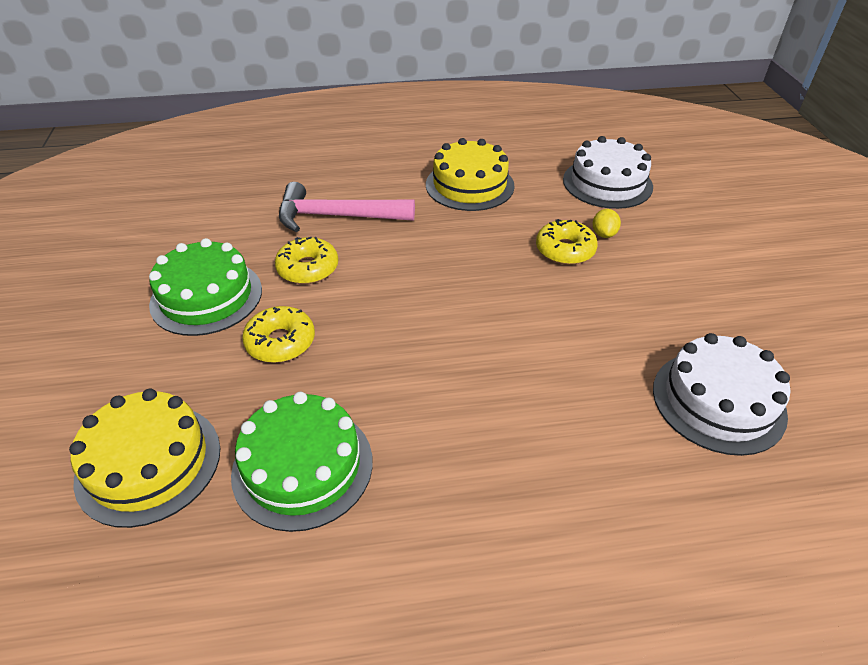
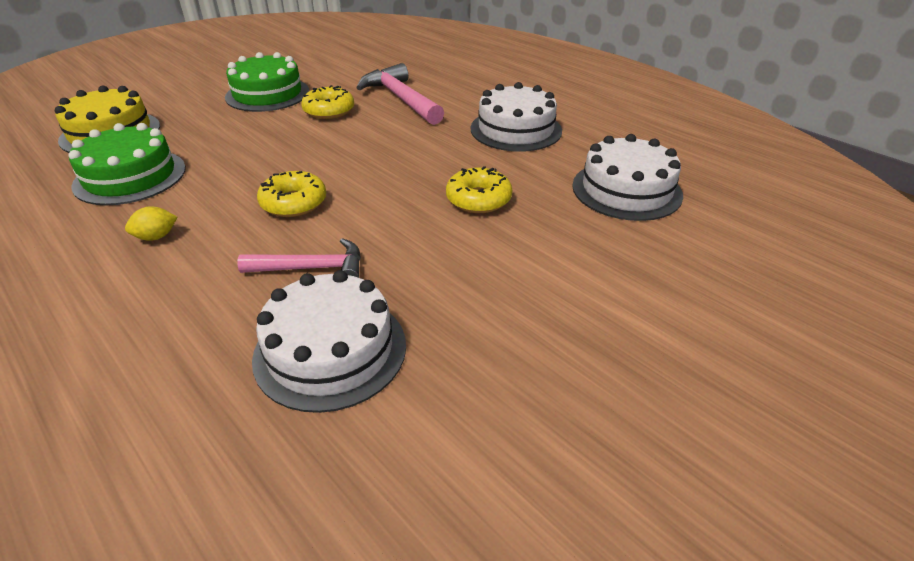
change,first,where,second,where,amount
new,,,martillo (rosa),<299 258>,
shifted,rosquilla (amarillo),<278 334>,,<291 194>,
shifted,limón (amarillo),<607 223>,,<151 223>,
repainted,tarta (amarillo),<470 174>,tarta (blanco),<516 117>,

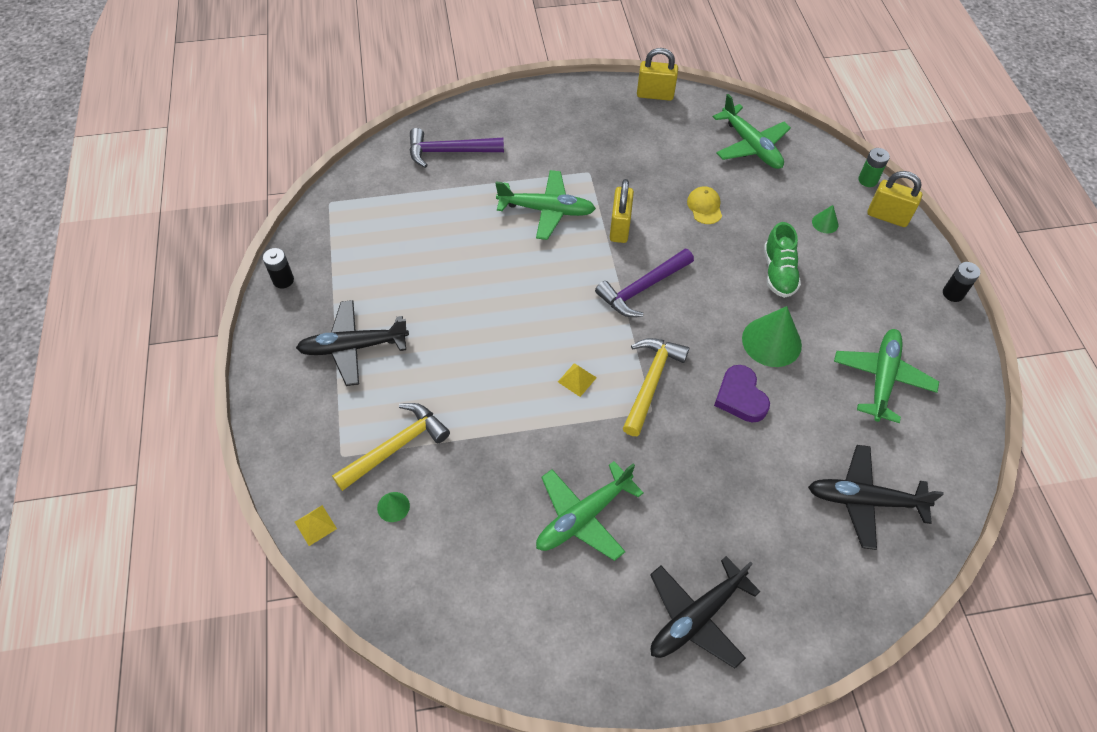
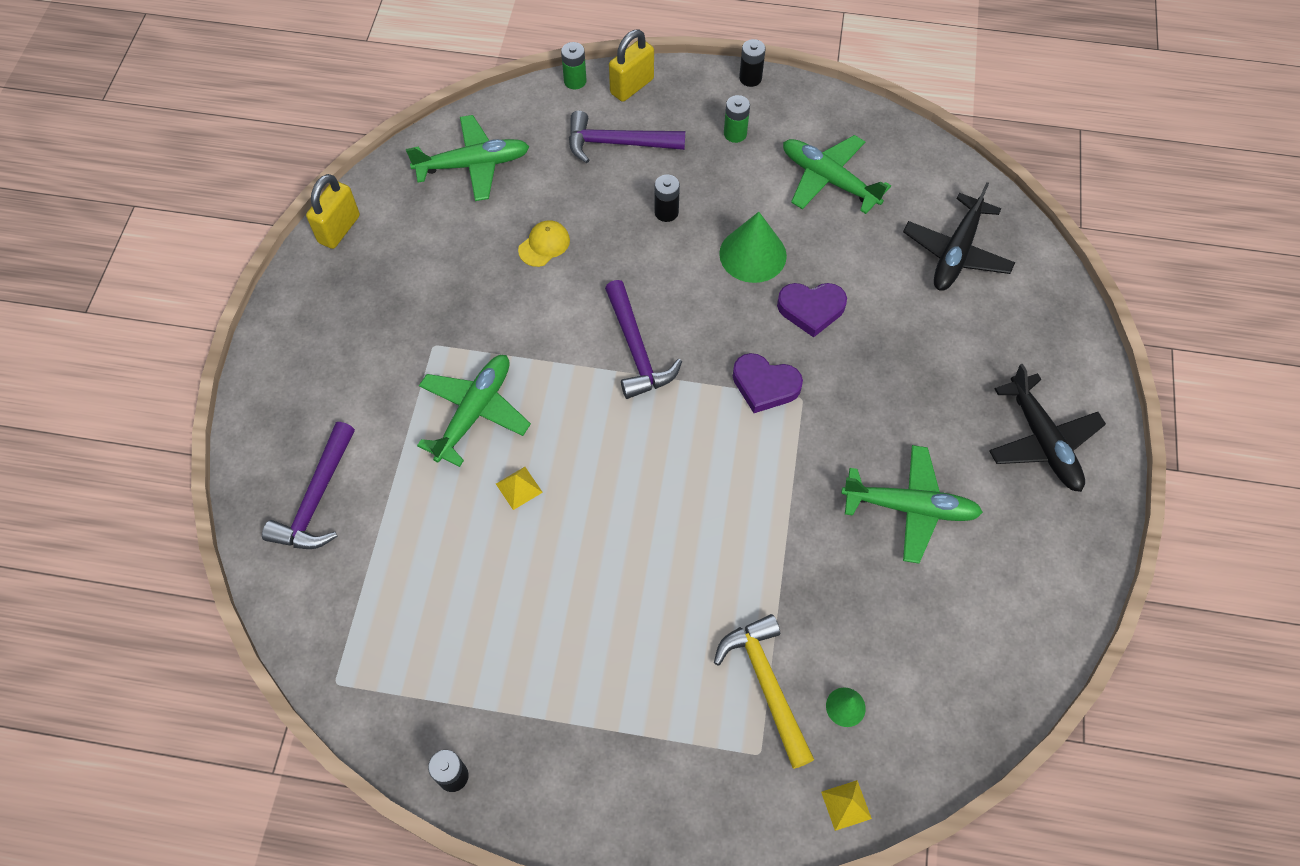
change,first,where,second,where,amount
gone,avión (negro),<352 343>,,,
gone,candado (amarillo),<622 211>,,,
new,,,pila (verde),<737 119>,
shifted,pirámide (amarillo),<577 380>,,<519 488>,
swapped,martillo (amarillo),<656 387>,corazón (morado),<768 383>,
swapped,zapato (verde),<782 260>,pila (negro),<667 198>,
swapped,cono (verde),<825 219>,martillo (morado),<627 137>,
rotated,avión (verde),<590 511>,,<912 504>,60 degrees counterclockwise
rotated,gorra (amarillo),<704 205>,,<544 243>,120 degrees clockwise

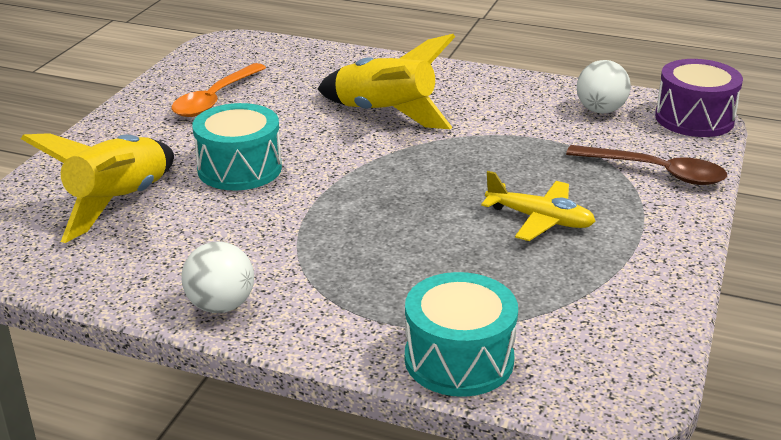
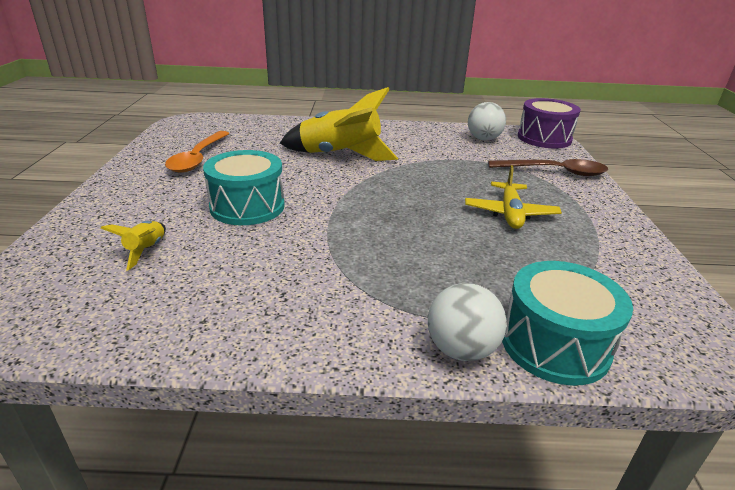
change,first,where,second,where,amount
shifted,pelota (blanco),<217 277>,,<467 322>,
rotated,avión (amarillo),<538 206>,,<513 197>,90 degrees clockwise
scaled,cohete (amarillo),<97 188>,,<133 246>,x0.45

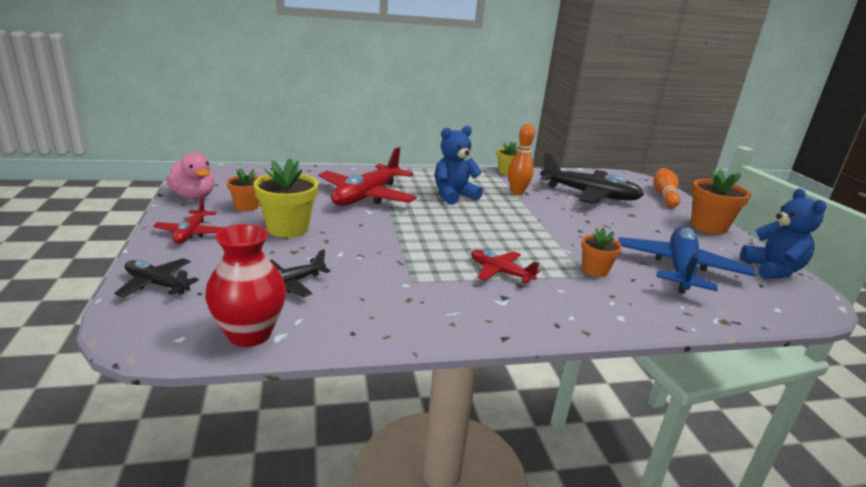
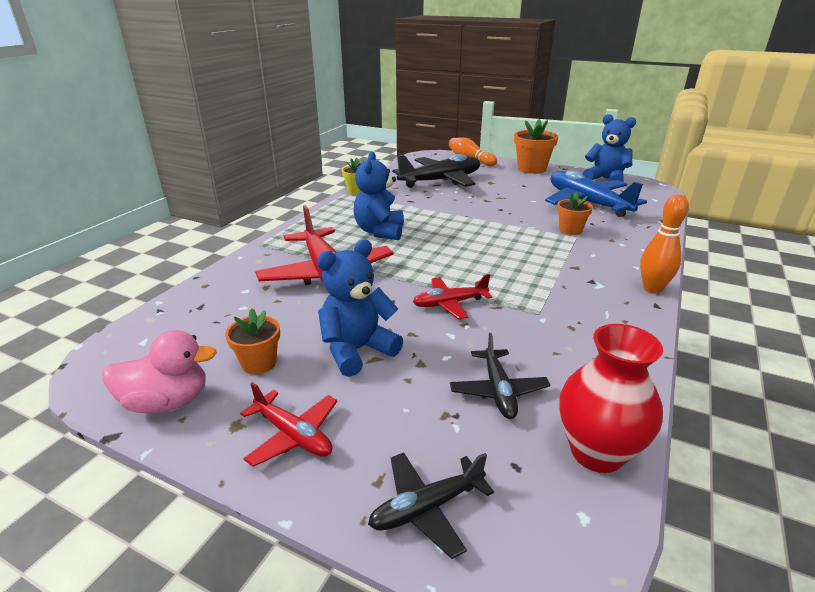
change,first,where,second,where,amount
shifted,avión (rojo),<505 266>,,<452 296>,
shifted,bolo (naranja),<521 159>,,<664 244>,
swapped,maceta (amarillo),<286 198>,osito (azul),<360 308>,

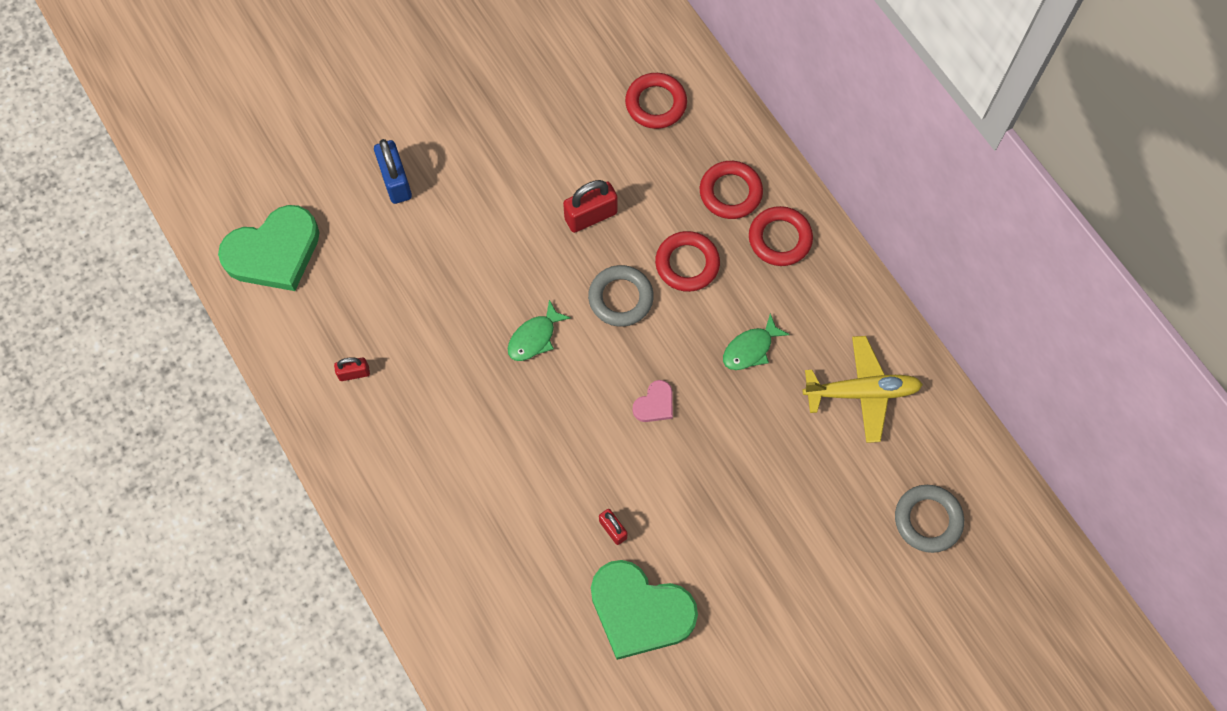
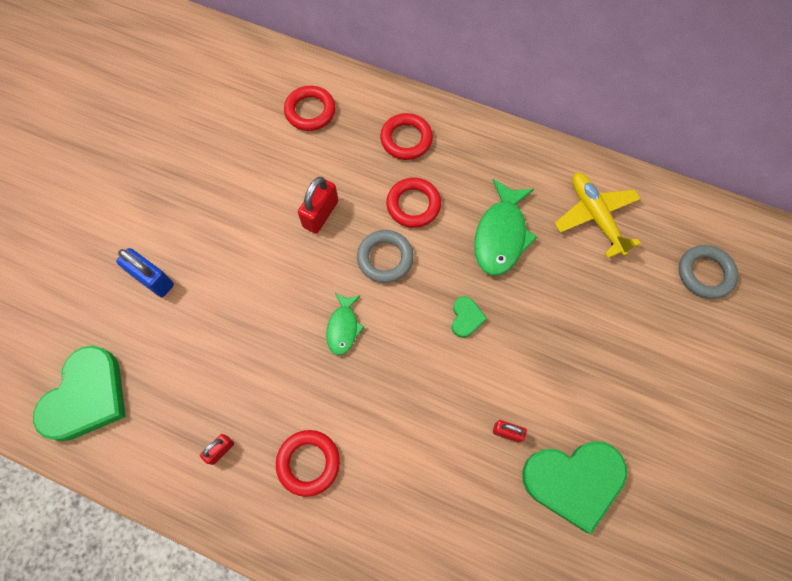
change,first,where,second,where,amount
shifted,anillo (rojo),<781 236>,,<308 463>,
repainted,corazón (rosa),<652 401>,corazón (verde),<469 317>,
rotated,avión (amarillo),<863 389>,,<597 215>,75 degrees counterclockwise
scaled,pez (verde),<756 342>,,<505 227>,x1.72

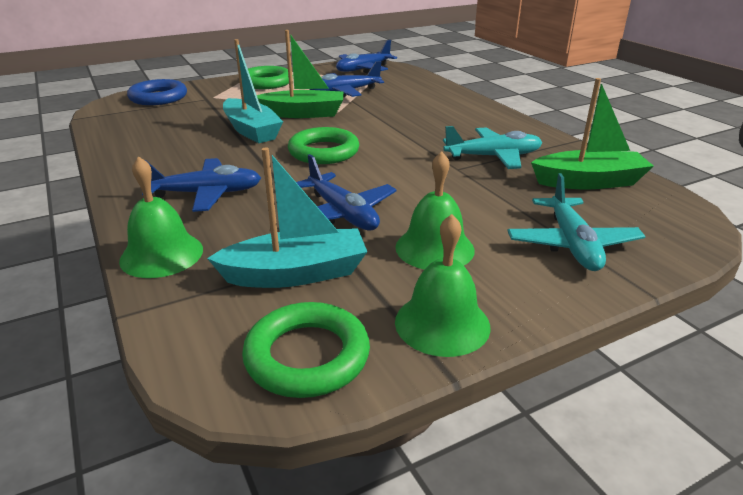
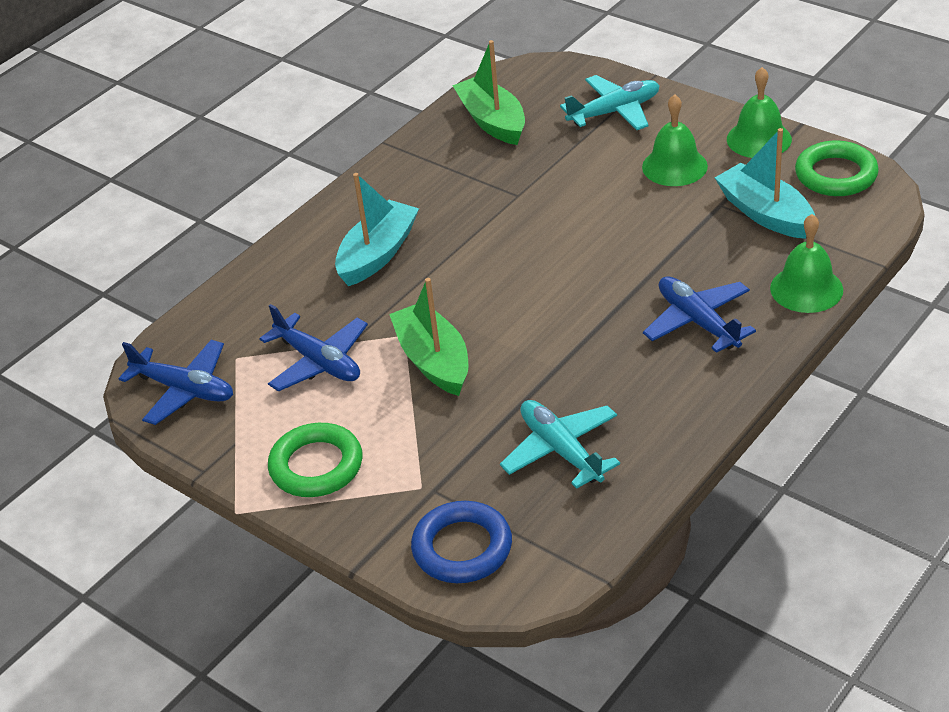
change,first,where,second,where,amount
gone,anillo (verde),<323 145>,,,
gone,avión (azul),<346 192>,,,
shifted,barco (turquesa),<253 91>,,<377 229>,
shifted,avión (turquesa),<492 147>,,<560 444>,

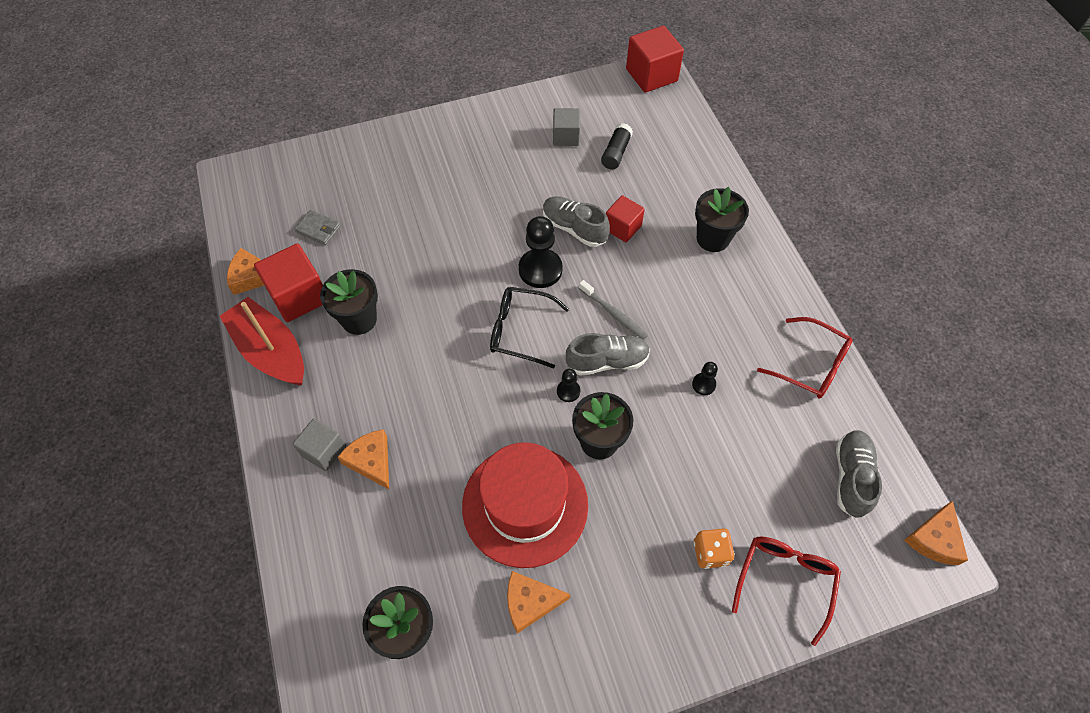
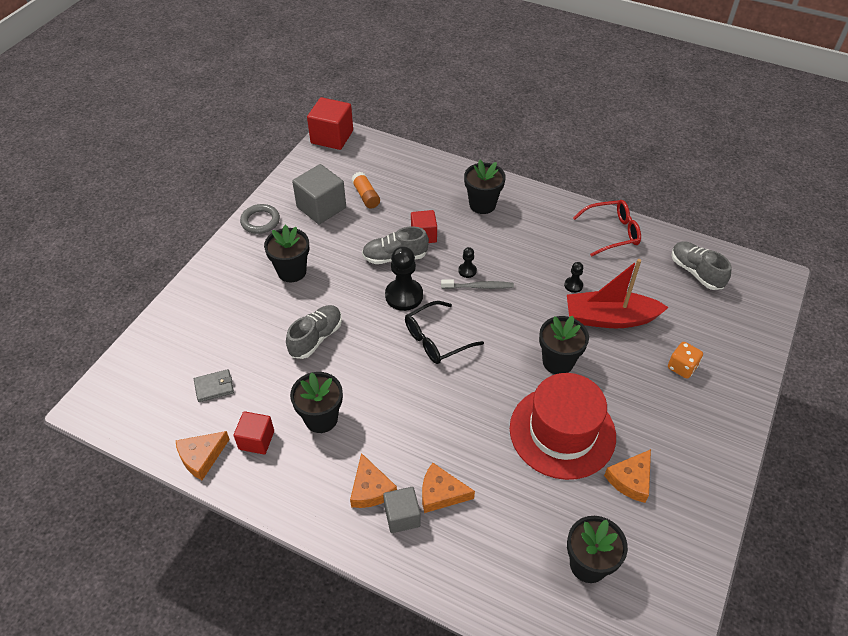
change,first,where,second,where,amount
gone,gafas (rojo),<786 591>,,,
new,,,anillo (gris),<260 219>,
new,,,maceta (negro),<286 253>,
shifted,barco (rojo),<262 341>,,<618 293>,
shifted,peón (negro),<568 385>,,<467 262>,
shifted,zapato (gris),<608 354>,,<314 332>,
shifted,queso (naranja),<936 533>,,<373 480>,
repainted,barra de pegamento (negro),<617 146>,barra de pegamento (naranja),<365 190>,
scaled,cubo (rojo),<288 282>,,<253 433>,x0.62
scaled,cubo (gris),<566 127>,,<319 194>,x1.60

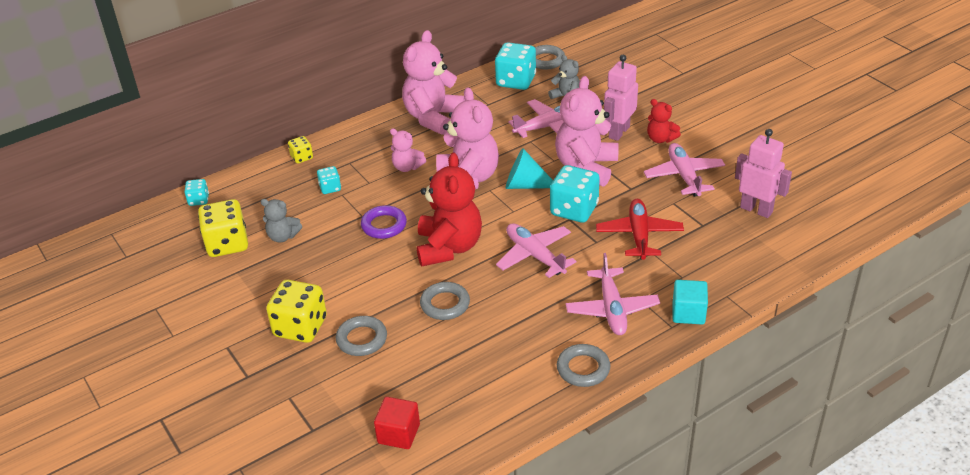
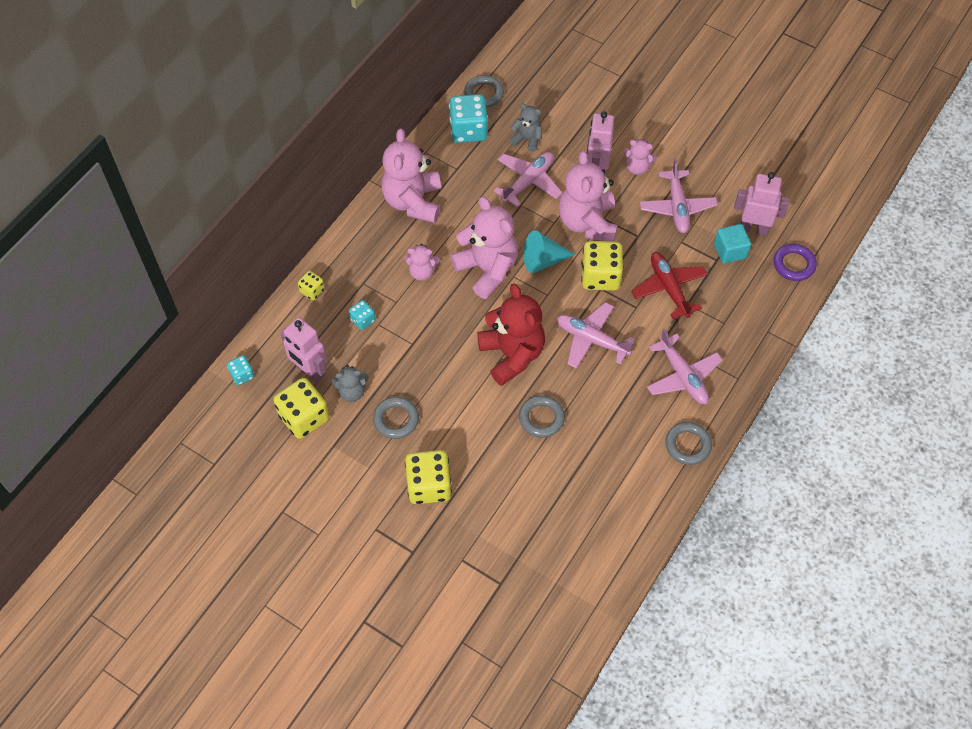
change,first,where,second,where,amount
gone,cubo (rojo),<397 423>,,,
new,,,robot (rosa),<303 350>,
shifted,anillo (gris),<361 336>,,<396 418>,
shifted,anillo (morado),<384 222>,,<795 262>,
shifted,cubo (turquesa),<690 302>,,<732 244>,
repainted,dado (turquesa),<575 194>,dado (amarillo),<602 266>,
repainted,osito (rojo),<664 121>,osito (rosa),<640 157>,
rotated,avión (rosa),<684 170>,,<679 196>,150 degrees counterclockwise

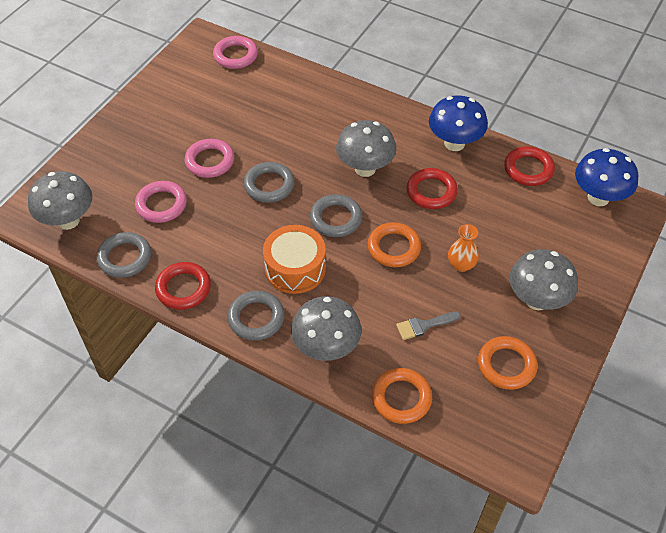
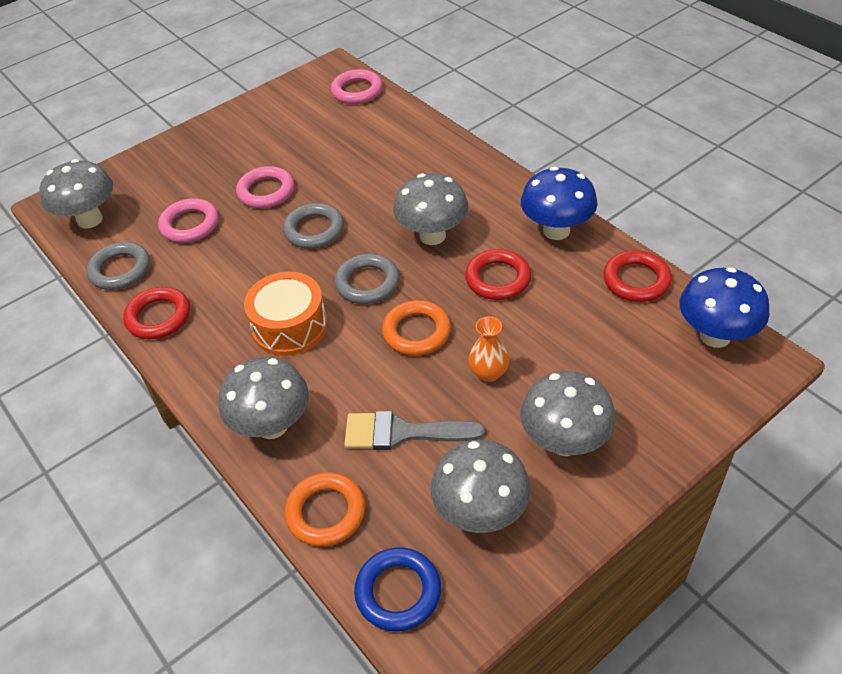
change,first,where,second,where,amount
gone,anillo (gris),<256 316>,,,
new,,,anillo (azul),<397 589>,
swapped,anillo (naranja),<508 363>,seta (gris),<481 486>,
scaled,pincel (gris),<428 325>,,<414 430>,x1.59

